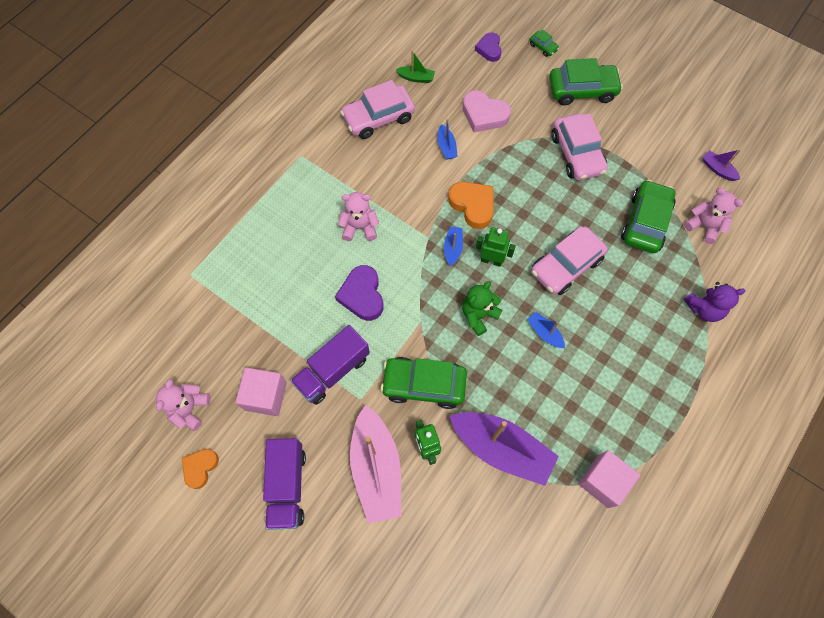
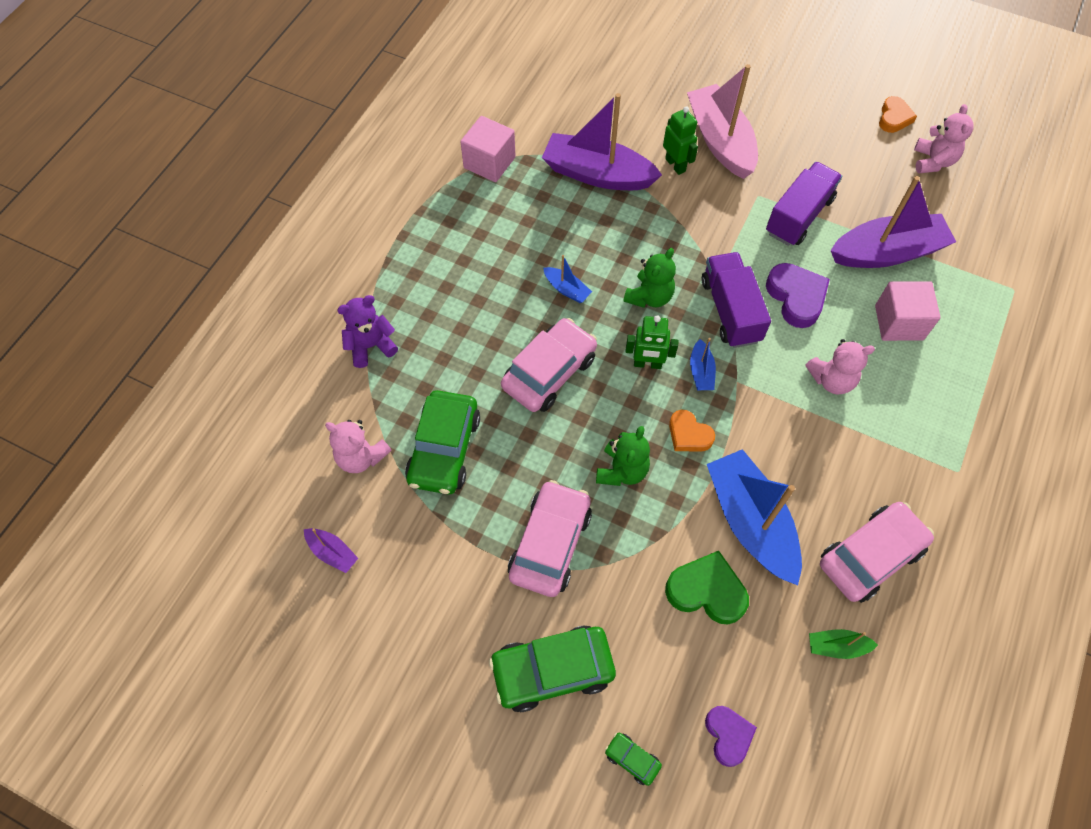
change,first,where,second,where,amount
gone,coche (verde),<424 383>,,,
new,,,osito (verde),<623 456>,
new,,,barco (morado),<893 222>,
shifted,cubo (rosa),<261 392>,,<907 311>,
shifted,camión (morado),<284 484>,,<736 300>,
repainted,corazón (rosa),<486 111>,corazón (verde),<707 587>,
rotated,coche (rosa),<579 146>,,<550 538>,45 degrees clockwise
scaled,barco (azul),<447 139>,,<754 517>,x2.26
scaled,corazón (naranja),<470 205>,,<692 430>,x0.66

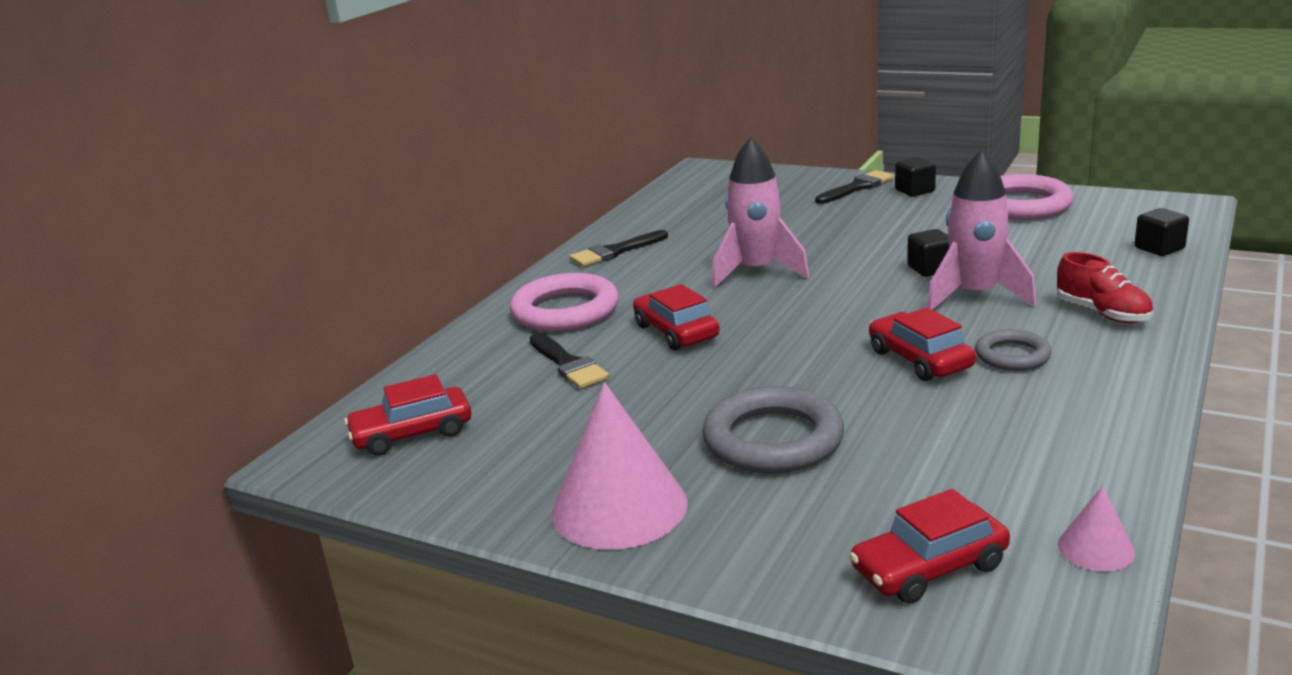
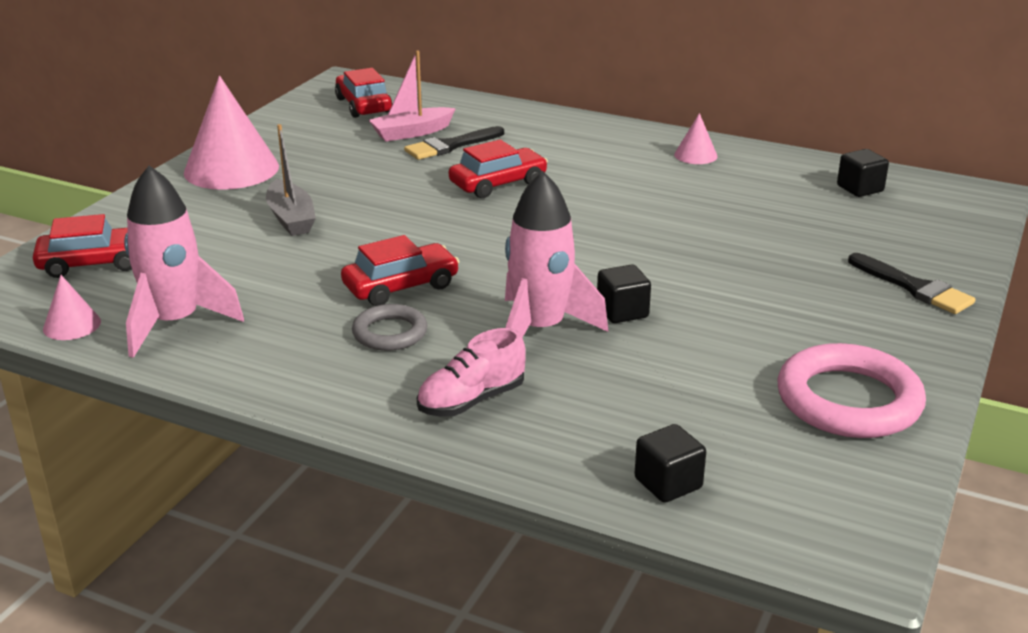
change,first,where,second,where,amount
gone,anillo (rosa),<564 302>,,,
new,,,barco (rosa),<412 96>,
shifted,cohete (rosa),<760 212>,,<184 262>,
shifted,cubo (negro),<915 177>,,<863 173>,
swapped,pincel (negro),<619 248>,cono (rosa),<696 138>,
swapped,anillo (gris),<773 429>,barco (gris),<291 180>,
repainted,zapato (rojo),<1105 287>,zapato (rosa),<471 372>,
rotated,coche (rojo),<929 546>,,<82 246>,105 degrees clockwise

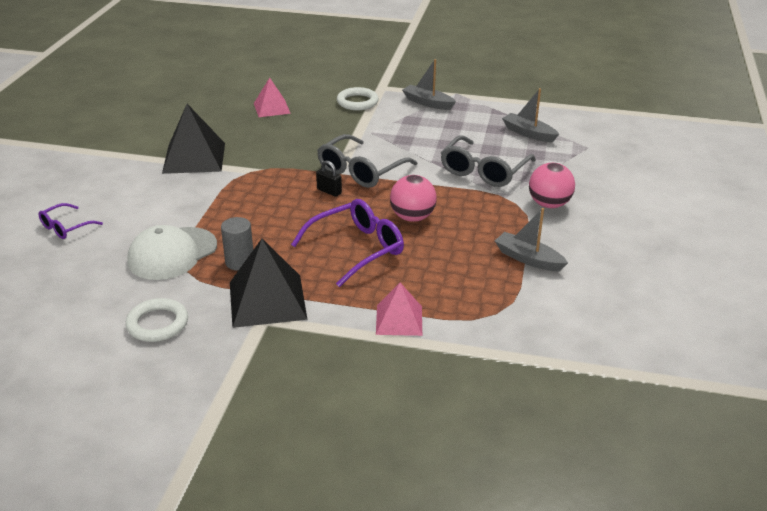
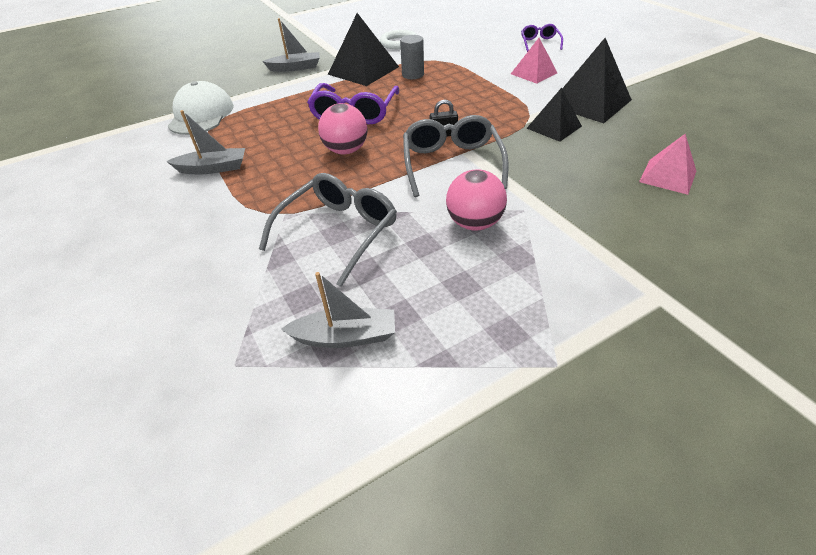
change,first,where,second,where,amount
gone,anillo (blanco),<358 98>,,,
new,,,pirámide (negro),<554 115>,
shifted,gorra (blanco),<172 252>,,<201 108>,
shifted,pirámide (rosa),<399 309>,,<534 61>,
shifted,barco (gris),<429 84>,,<291 45>,
shifted,pelota (rosa),<552 185>,,<476 200>,
rotated,gafas (gris),<488 161>,,<328 230>,45 degrees clockwise

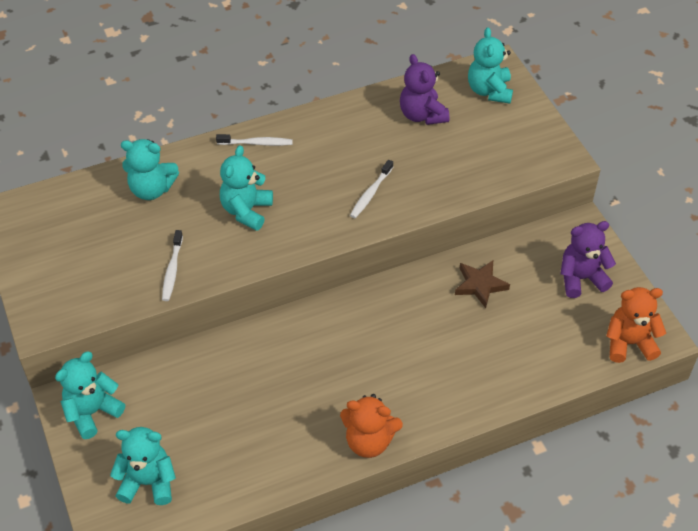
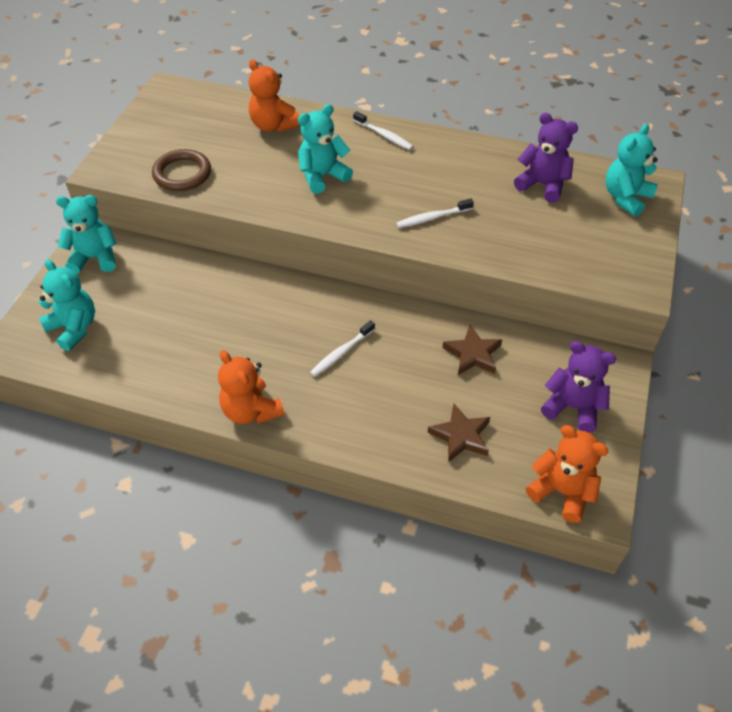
change,first,where,second,where,amount
new,,,anillo (marrón),<181 170>,
new,,,estrella (marrón),<459 433>,
shifted,cepillo de dientes (blanco),<172 265>,,<342 348>,
repainted,osito (turquesa),<150 169>,osito (naranja),<274 95>,
rotated,osito (morado),<424 89>,,<546 158>,105 degrees clockwise

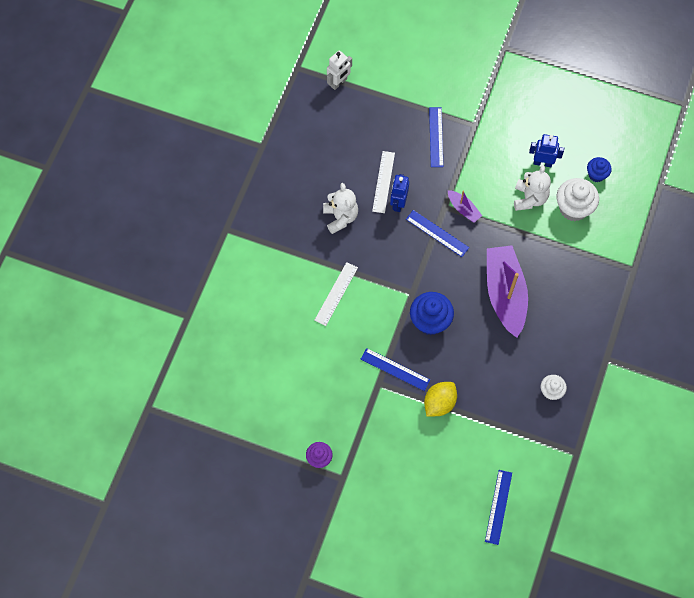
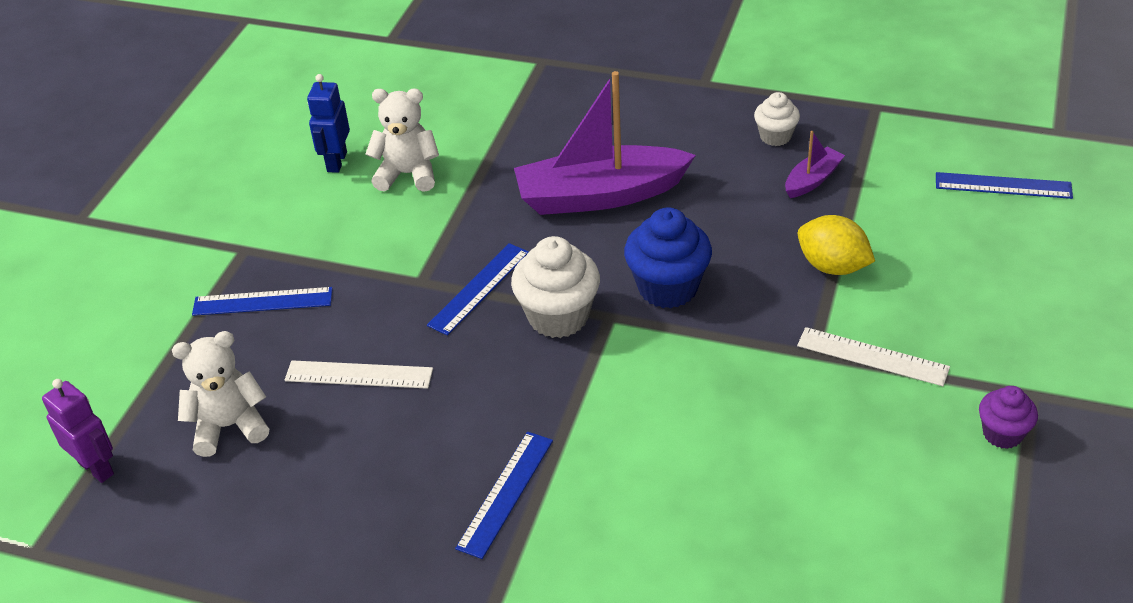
change,first,where,second,where,amount
gone,robot (azul),<399 193>,,,
gone,magdalena (azul),<599 169>,,,
shifted,regla (blanco),<336 294>,,<873 356>,
shifted,osito (blanco),<340 208>,,<220 394>,
shifted,regla (azul),<395 369>,,<504 495>,
shifted,barco (morado),<465 206>,,<815 164>,
shifted,magdalena (blanco),<578 199>,,<555 287>,
repainted,robot (blanco),<339 70>,robot (morado),<78 431>,

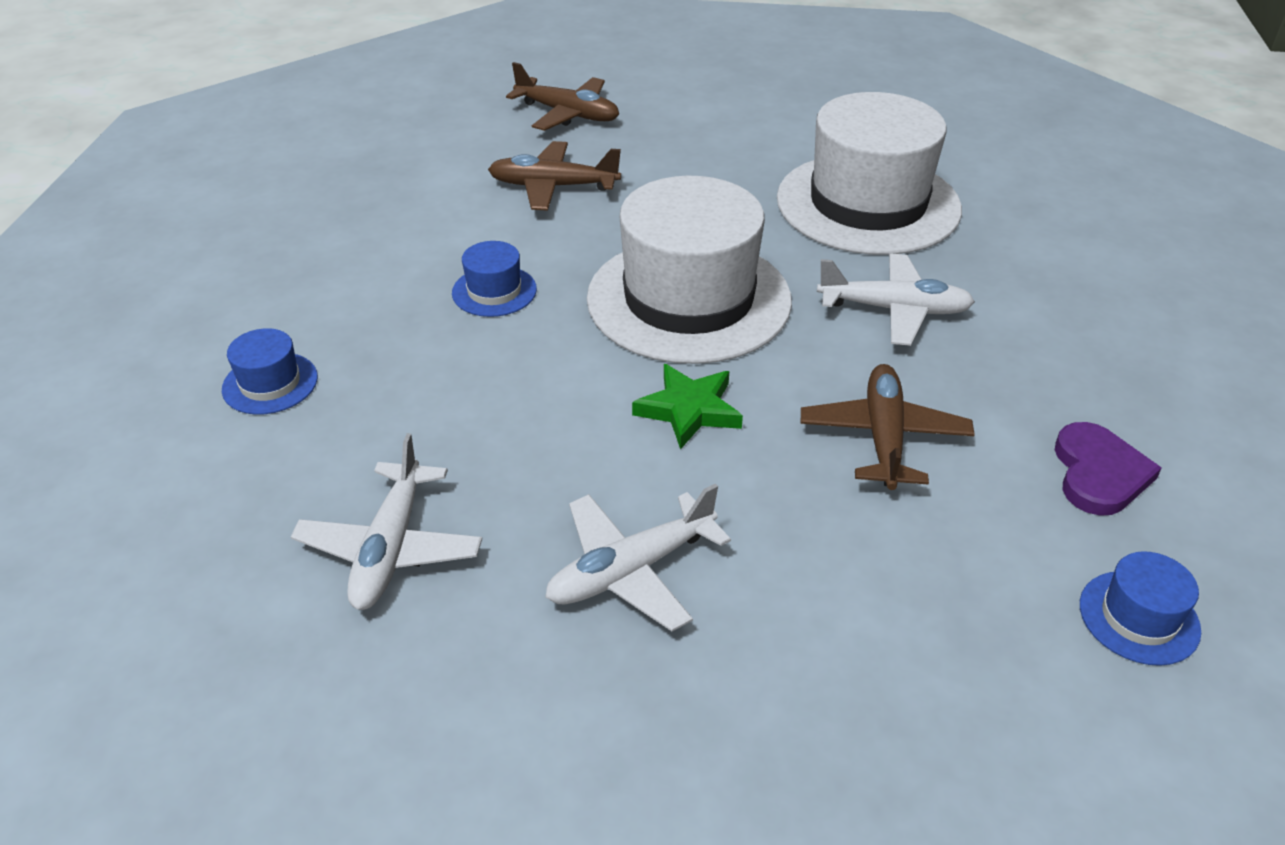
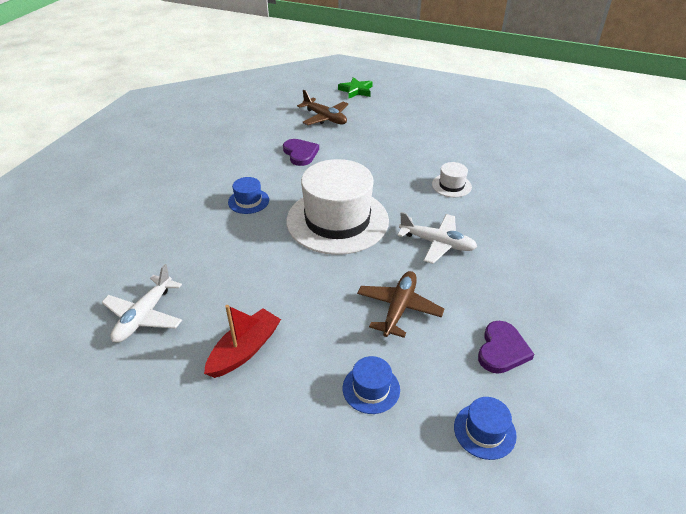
change,first,where,second,where,amount
shifted,sombrero (azul),<270 371>,,<371 385>,
shifted,estrella (verde),<687 407>,,<355 87>,
swapped,avión (marrón),<554 176>,corazón (morado),<301 152>,
swapped,avión (blanco),<638 557>,barco (rojo),<242 341>,
scaled,sombrero (blanco),<869 173>,,<452 179>,x0.42

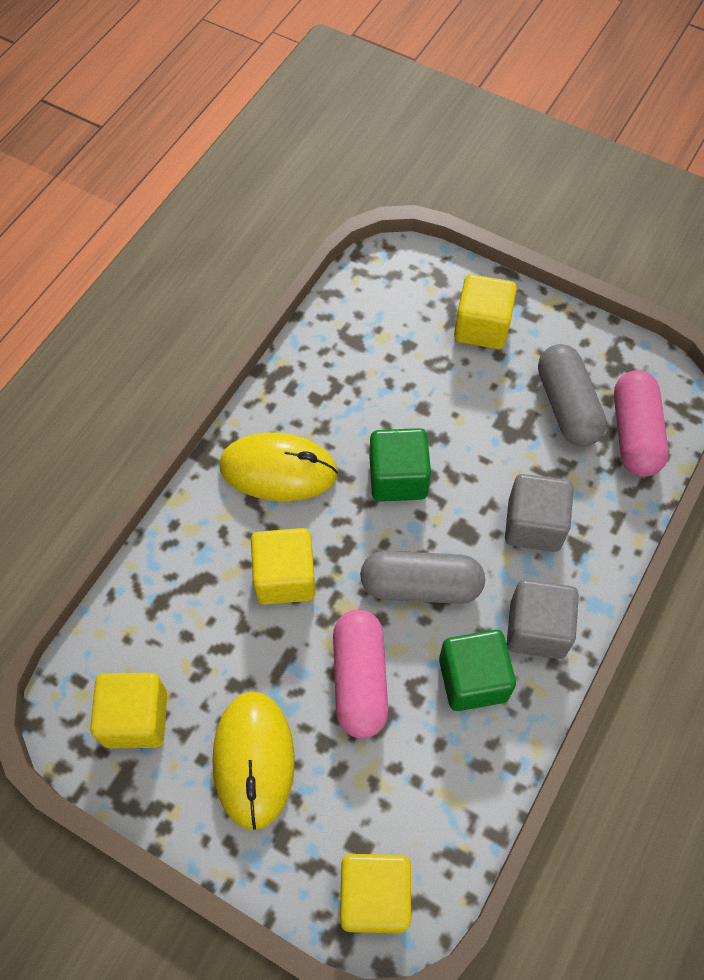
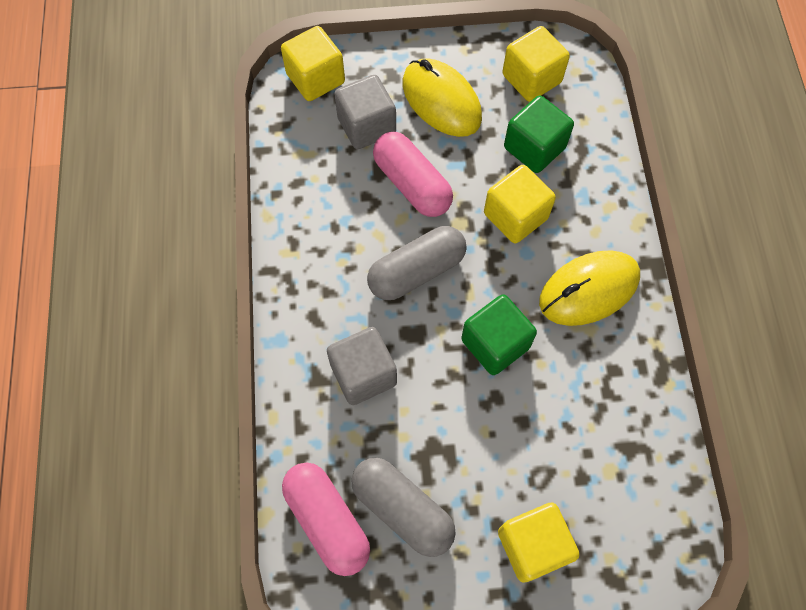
change,first,where,second,where,amount
shifted,cubo (verde),<477 670>,,<539 134>,
shifted,cubo (gris),<542 619>,,<365 112>,

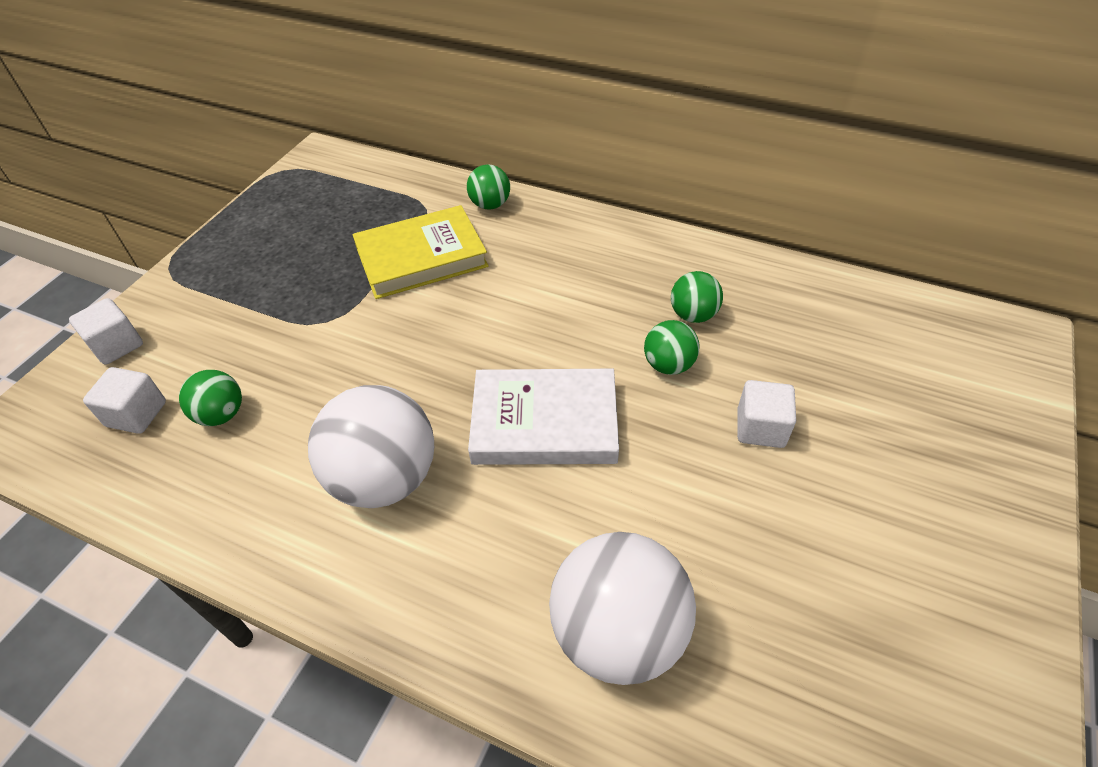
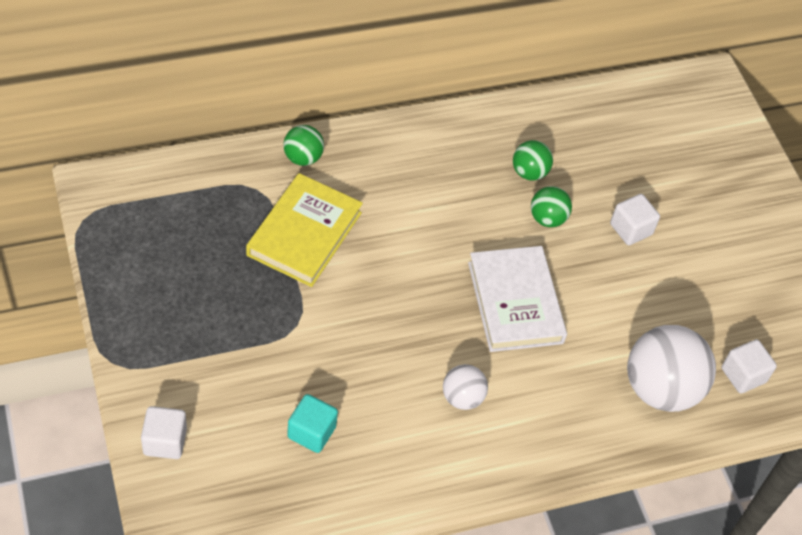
change,first,where,second,where,amount
shifted,cubo (blanco),<124 400>,,<749 366>,
swapped,pelota (verde),<210 398>,cubo (turquesa),<312 423>,
rotated,libro (blanco),<543 417>,,<517 299>,60 degrees counterclockwise
scaled,pelota (blanco),<371 446>,,<465 387>,x0.52

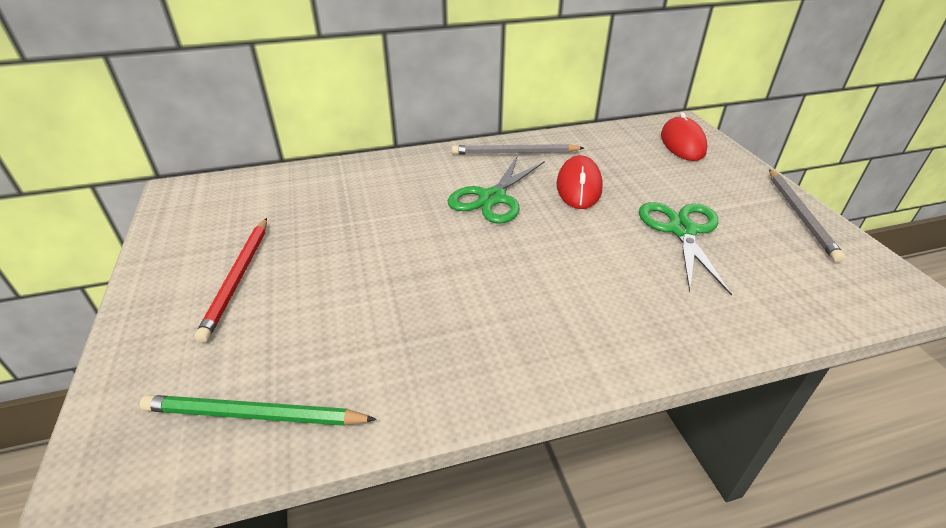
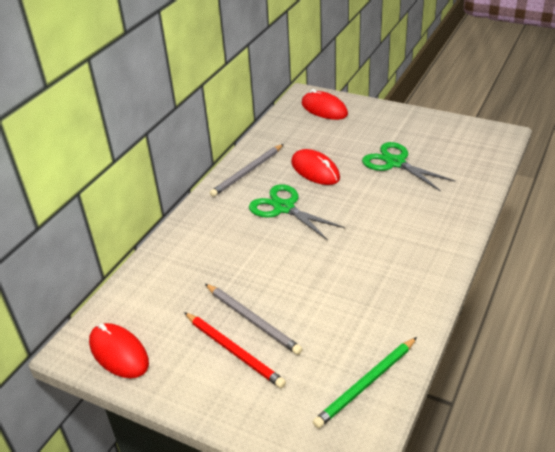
change,first,where,second,where,amount
new,,,ratón (rojo),<119 350>,
shifted,lápiz (gris),<807 215>,,<253 319>,
rotated,tijeras (verde),<496 189>,,<297 212>,150 degrees clockwise

